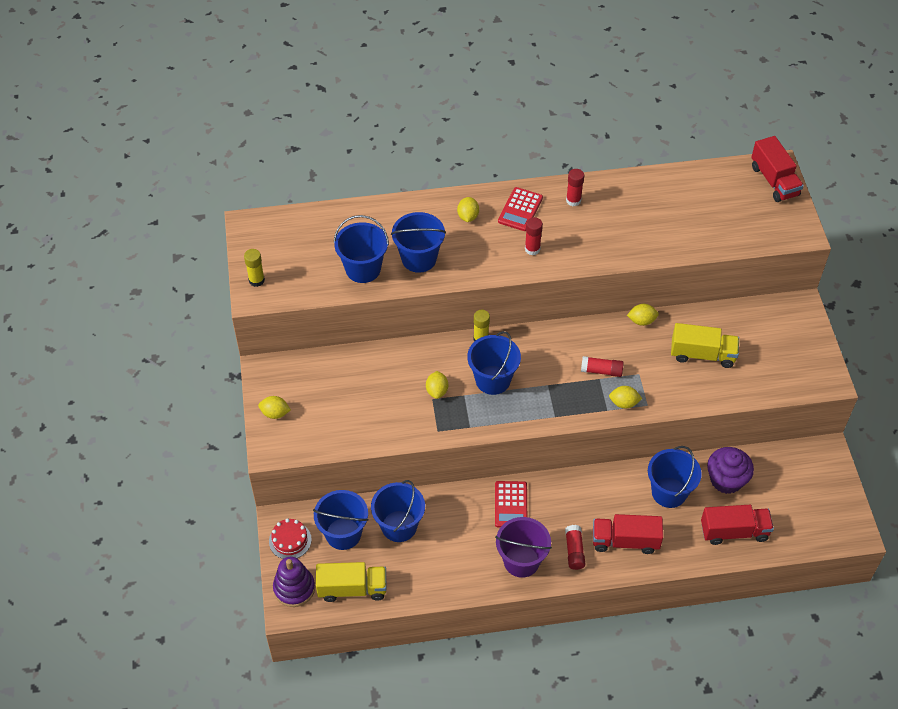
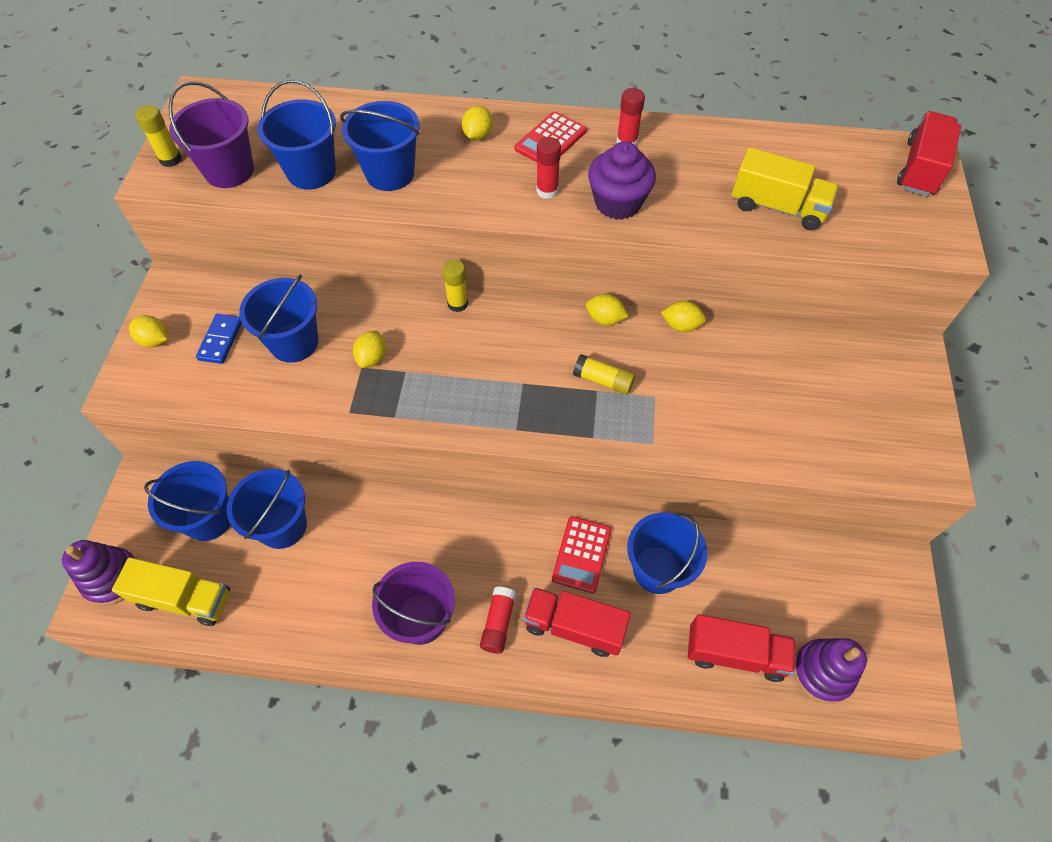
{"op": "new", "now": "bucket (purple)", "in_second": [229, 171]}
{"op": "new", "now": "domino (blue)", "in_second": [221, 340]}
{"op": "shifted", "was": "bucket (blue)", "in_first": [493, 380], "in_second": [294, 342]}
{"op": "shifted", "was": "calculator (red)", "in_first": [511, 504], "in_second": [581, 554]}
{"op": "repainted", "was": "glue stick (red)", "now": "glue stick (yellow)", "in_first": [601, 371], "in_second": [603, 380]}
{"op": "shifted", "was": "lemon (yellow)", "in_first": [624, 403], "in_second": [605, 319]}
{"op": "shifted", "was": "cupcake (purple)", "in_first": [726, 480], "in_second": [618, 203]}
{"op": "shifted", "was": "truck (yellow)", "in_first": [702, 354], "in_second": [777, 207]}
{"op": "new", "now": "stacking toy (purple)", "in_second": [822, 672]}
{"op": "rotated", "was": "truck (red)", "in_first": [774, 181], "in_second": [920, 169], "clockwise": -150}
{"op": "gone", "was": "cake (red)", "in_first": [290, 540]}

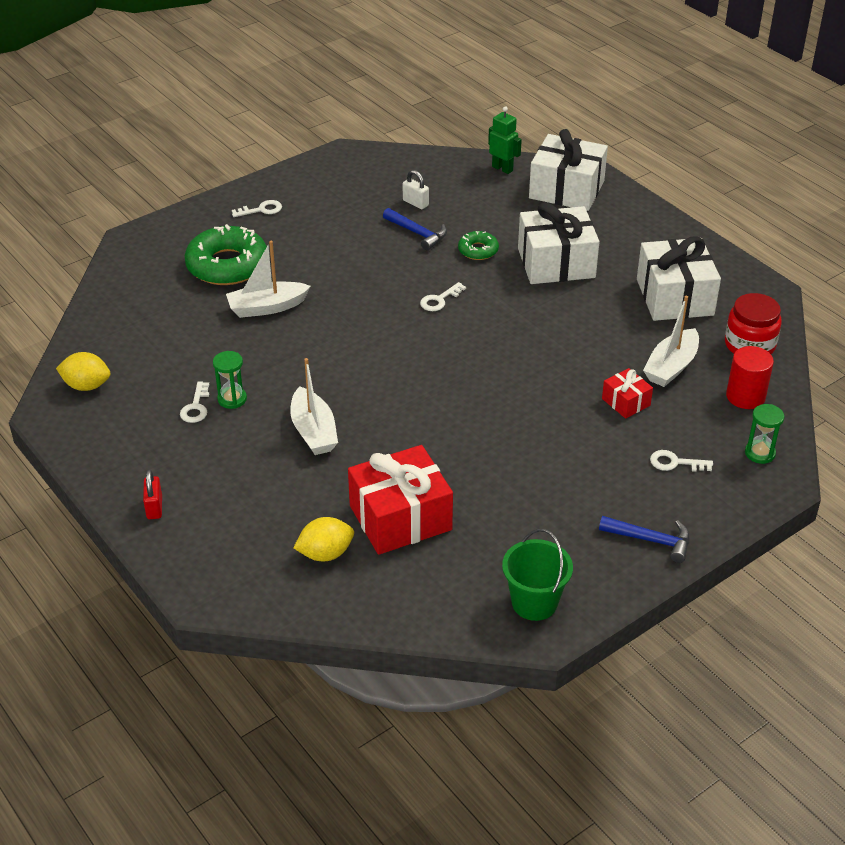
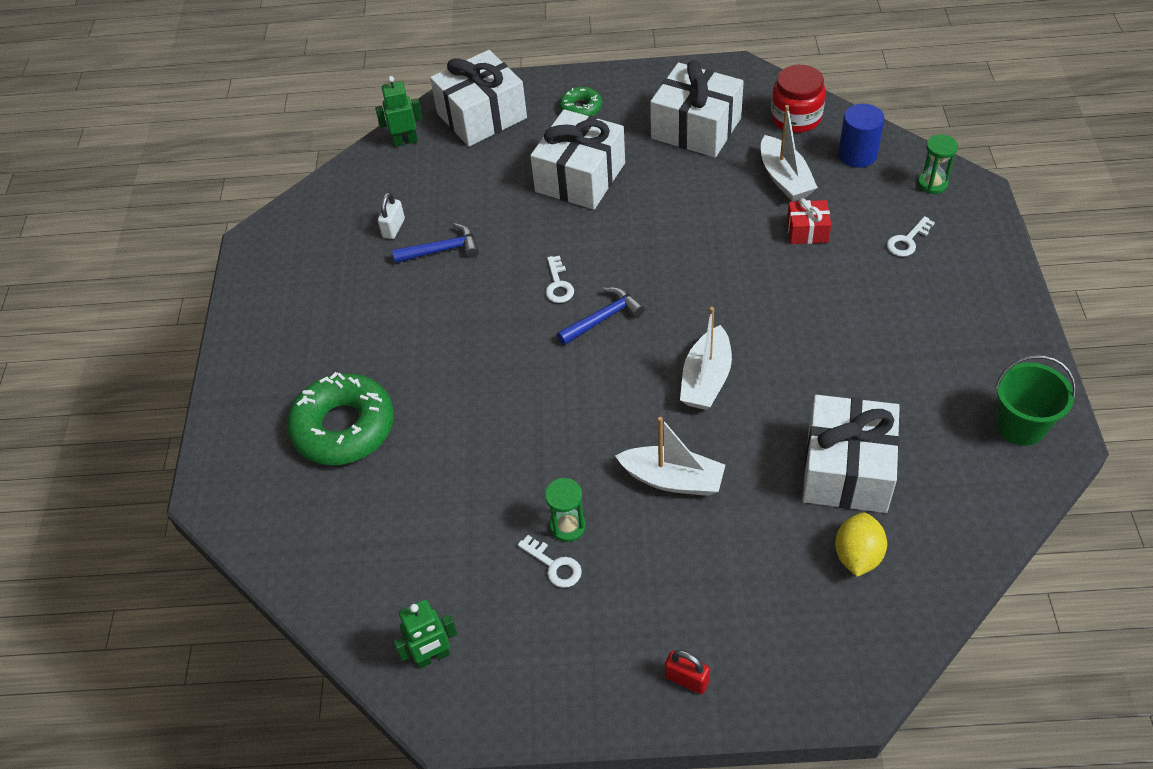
{"op": "rotated", "was": "padlock (white)", "in_first": [415, 203], "in_second": [393, 228], "clockwise": -60}
{"op": "swapped", "was": "lemon (yellow)", "now": "robot (green)", "in_first": [86, 386], "in_second": [433, 657]}
{"op": "shifted", "was": "hammer (blue)", "in_first": [651, 540], "in_second": [603, 318]}
{"op": "shifted", "was": "donut (green)", "in_first": [478, 250], "in_second": [581, 108]}
{"op": "shifted", "was": "boat (white)", "in_first": [267, 307], "in_second": [706, 379]}
{"op": "repainted", "was": "gift (red)", "now": "gift (white)", "in_first": [400, 518], "in_second": [846, 470]}
{"op": "repainted", "was": "cylinder (red)", "now": "cylinder (blue)", "in_first": [745, 396], "in_second": [857, 154]}
{"op": "gone", "was": "key (white)", "in_first": [261, 210]}

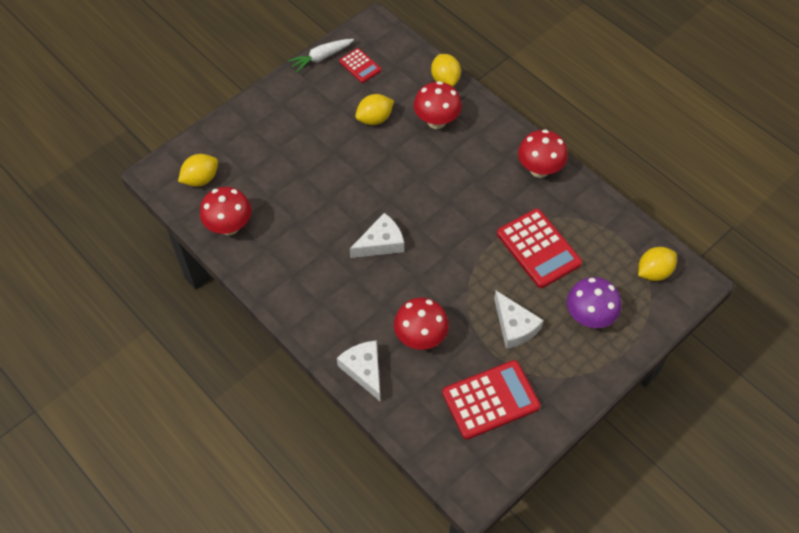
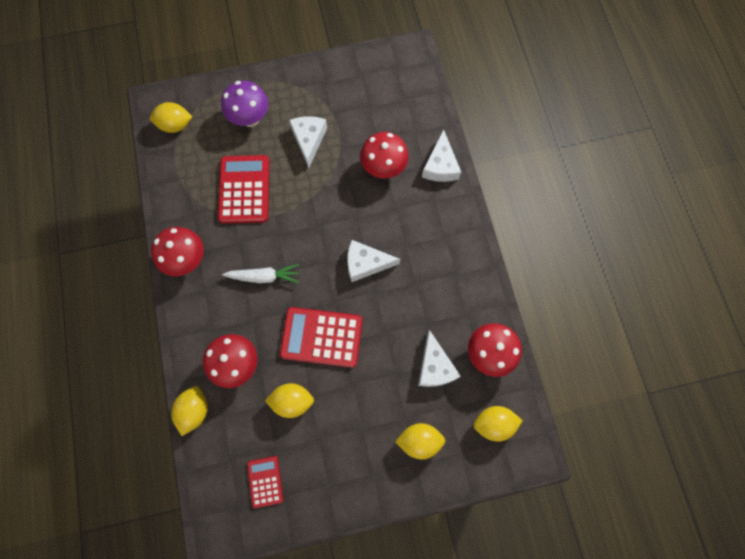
{"op": "shifted", "was": "carrot (white)", "in_first": [321, 58], "in_second": [264, 276]}
{"op": "shifted", "was": "calculator (red)", "in_first": [490, 400], "in_second": [321, 337]}
{"op": "new", "now": "lemon (yellow)", "in_second": [419, 440]}
{"op": "new", "now": "cheese (white)", "in_second": [434, 366]}

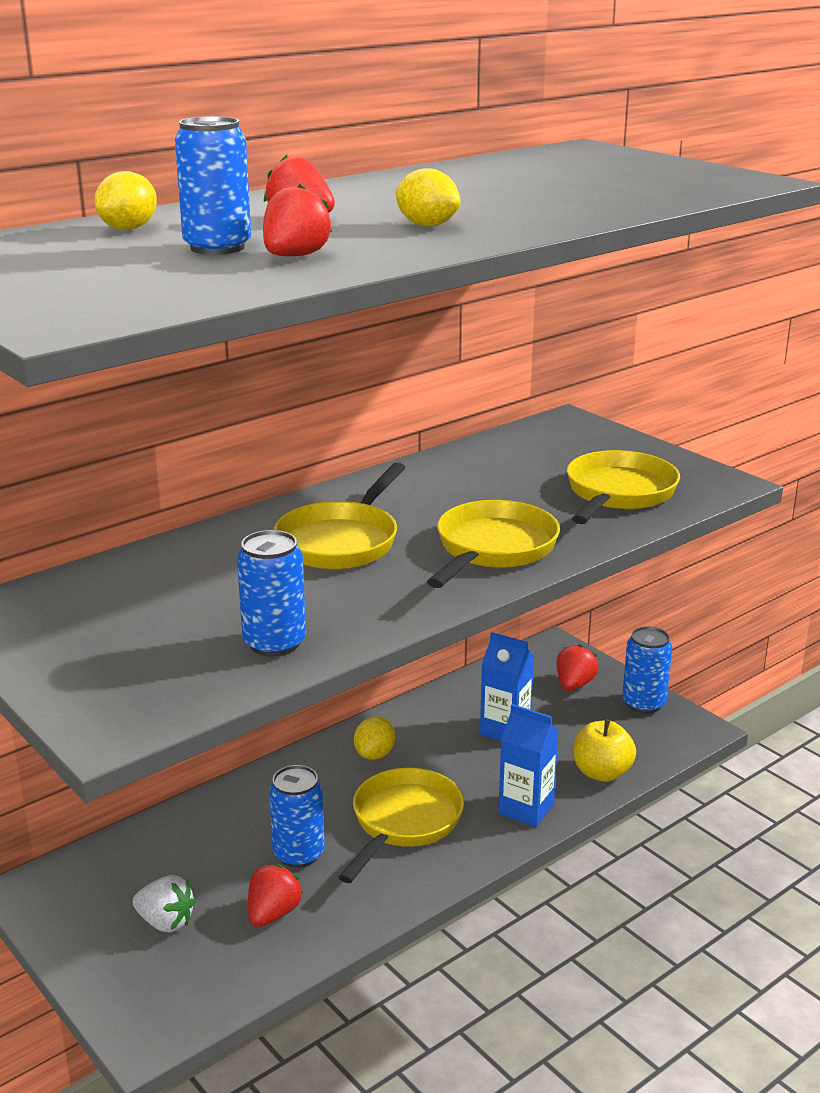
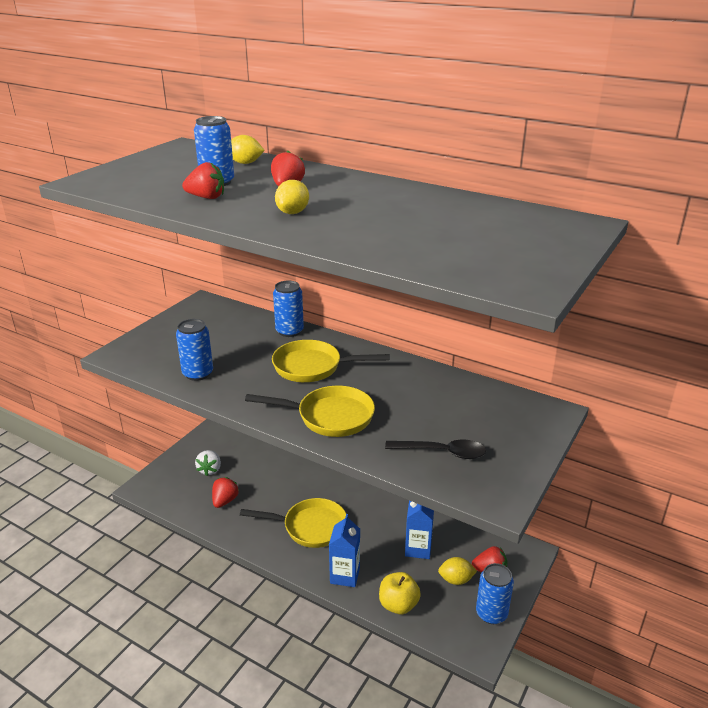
{"op": "rotated", "was": "strawberry (red)", "in_first": [273, 913], "in_second": [225, 501], "clockwise": -75}
{"op": "shifted", "was": "can (blue)", "in_first": [298, 854], "in_second": [289, 331]}
{"op": "swapped", "was": "pan (yellow)", "now": "spoon (black)", "in_first": [618, 494], "in_second": [442, 452]}
{"op": "shifted", "was": "lemon (yellow)", "in_first": [374, 754], "in_second": [456, 580]}

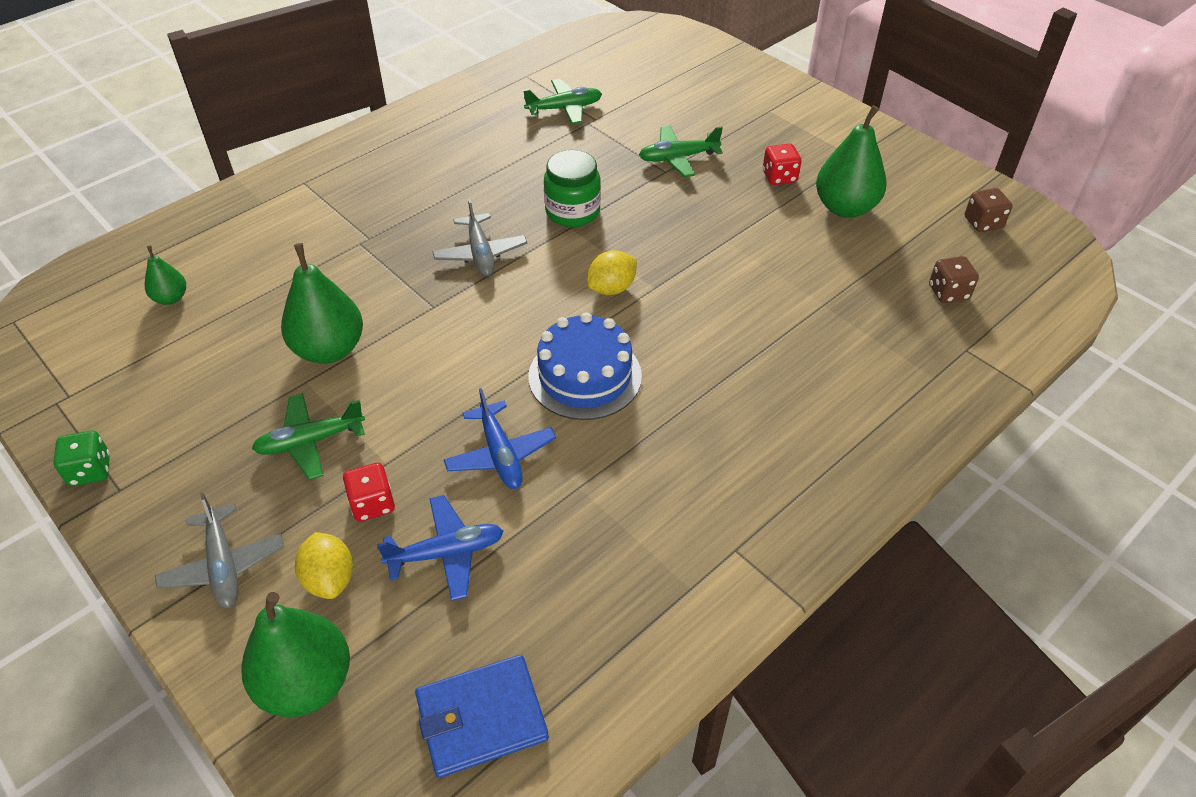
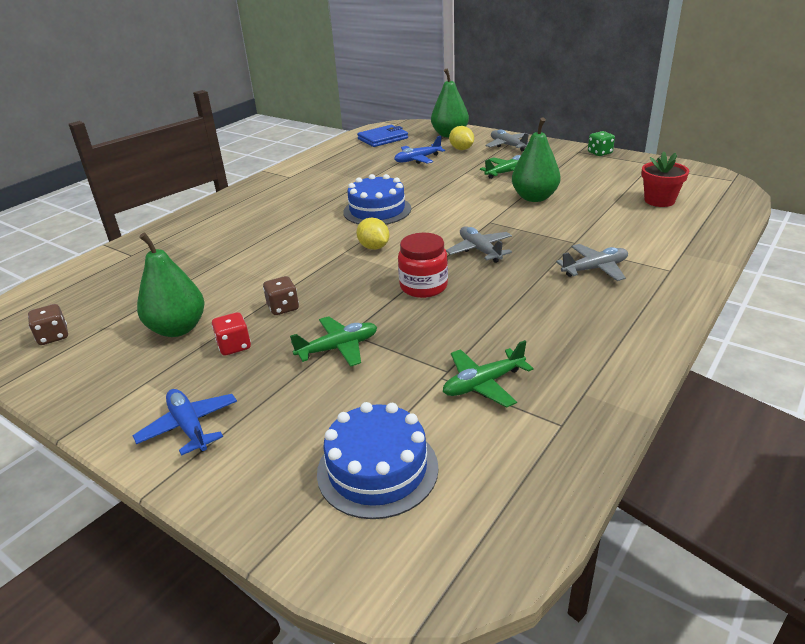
{"op": "shifted", "was": "plane (blue)", "in_first": [500, 454], "in_second": [189, 427]}
{"op": "shifted", "was": "dice (brown)", "in_first": [948, 292], "in_second": [283, 307]}
{"op": "new", "now": "cake (blue)", "in_second": [377, 469]}
{"op": "rotated", "was": "lemon (yellow)", "in_first": [611, 288], "in_second": [374, 247], "clockwise": -75}
{"op": "repainted", "was": "jar (green)", "now": "jar (red)", "in_first": [572, 212], "in_second": [423, 286]}
{"op": "new", "now": "plane (grey)", "in_second": [595, 269]}
{"op": "swapped", "was": "pear (green)", "now": "flower pot (red)", "in_first": [171, 298], "in_second": [659, 200]}
{"op": "gone", "was": "dice (red)", "in_first": [372, 504]}

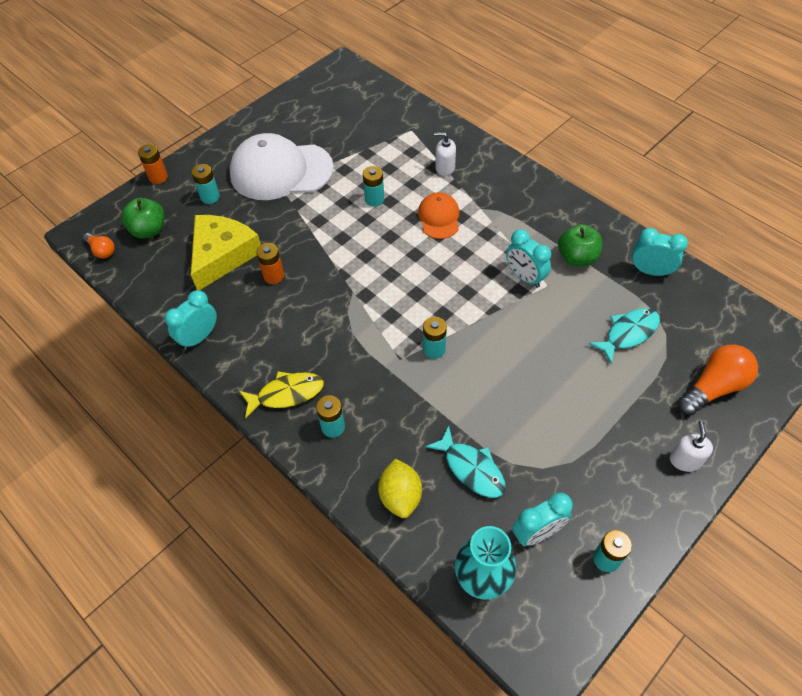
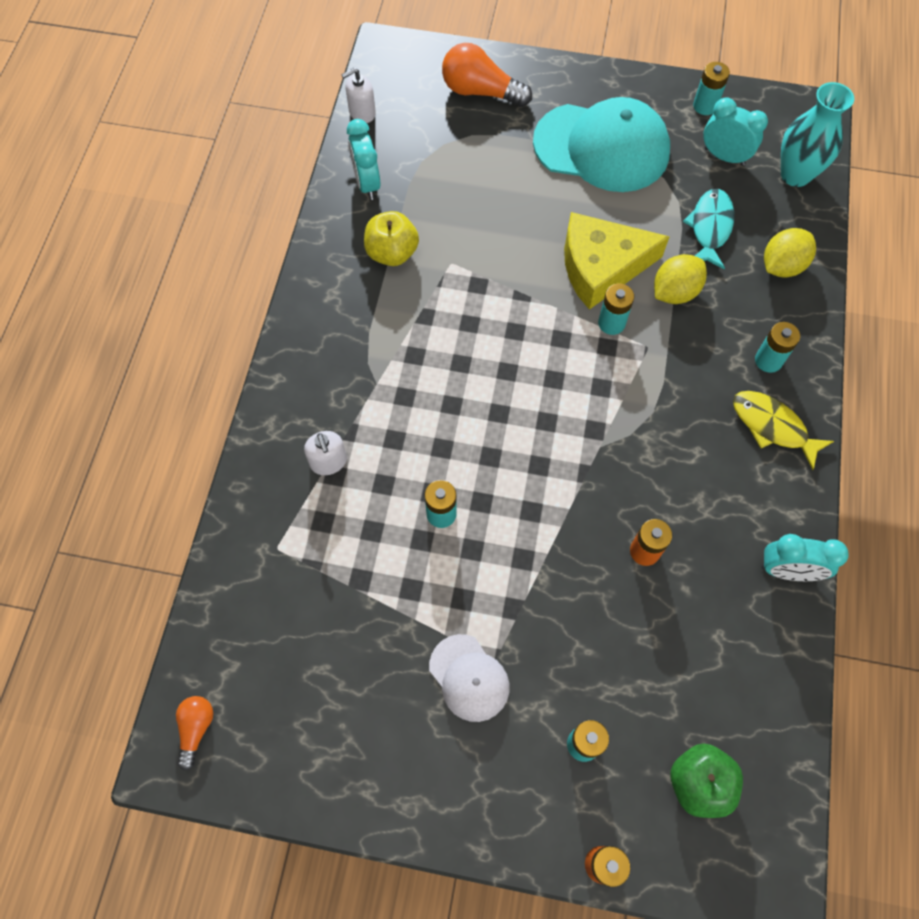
{"op": "shifted", "was": "light bulb (orange)", "in_first": [102, 250], "in_second": [196, 729]}
{"op": "shifted", "was": "soap dispenser (white)", "in_first": [685, 460], "in_second": [362, 113]}
{"op": "repainted", "was": "apple (green)", "now": "apple (yellow)", "in_first": [577, 258], "in_second": [392, 253]}
{"op": "scaled", "was": "cap (white)", "in_first": [281, 171], "in_second": [469, 678], "ratio": 0.51}
{"op": "new", "now": "cap (turquoise)", "in_second": [602, 147]}
{"op": "shifted", "was": "cheese (yellow)", "in_first": [222, 255], "in_second": [601, 266]}
{"op": "new", "now": "lemon (yellow)", "in_second": [675, 292]}
{"op": "gone", "was": "cap (orange)", "in_first": [439, 217]}
{"op": "gone", "was": "clock (turquoise)", "in_first": [524, 277]}
{"op": "gone", "was": "fish (turquoise)", "in_first": [628, 333]}

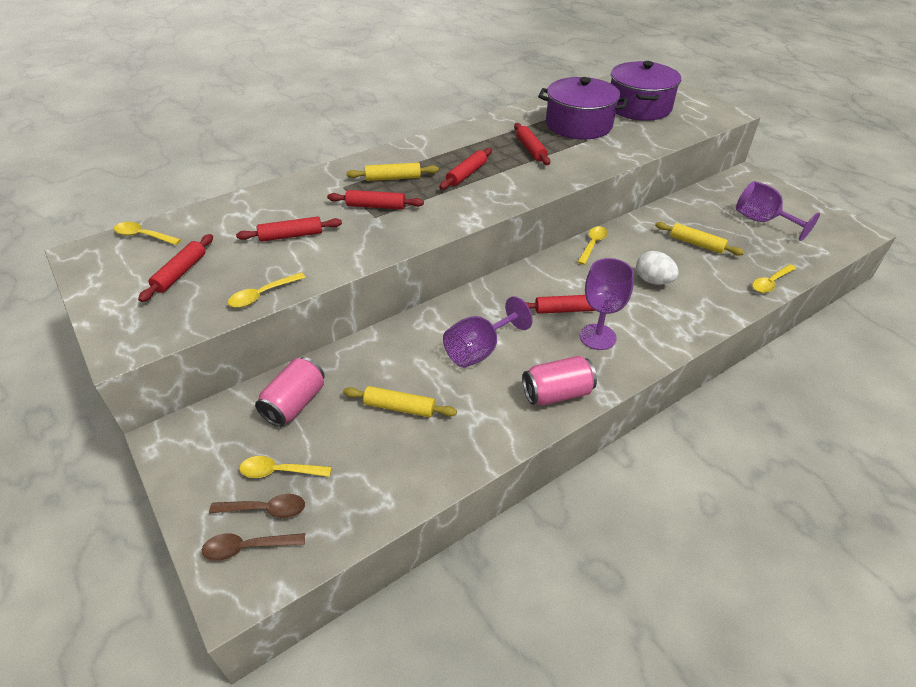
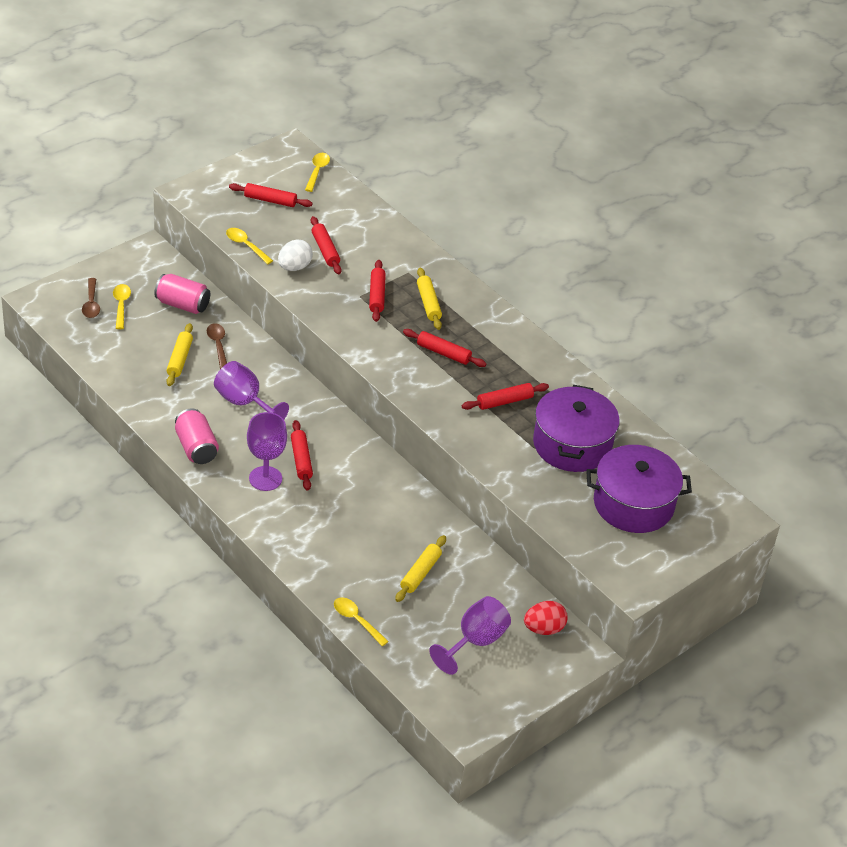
{"op": "shifted", "was": "spoon (brown)", "in_first": [247, 547], "in_second": [218, 345]}
{"op": "shifted", "was": "egg (white)", "in_first": [653, 281], "in_second": [294, 267]}
{"op": "new", "now": "egg (red)", "in_second": [544, 629]}
{"op": "gone", "was": "spoon (yellow)", "in_first": [592, 245]}

